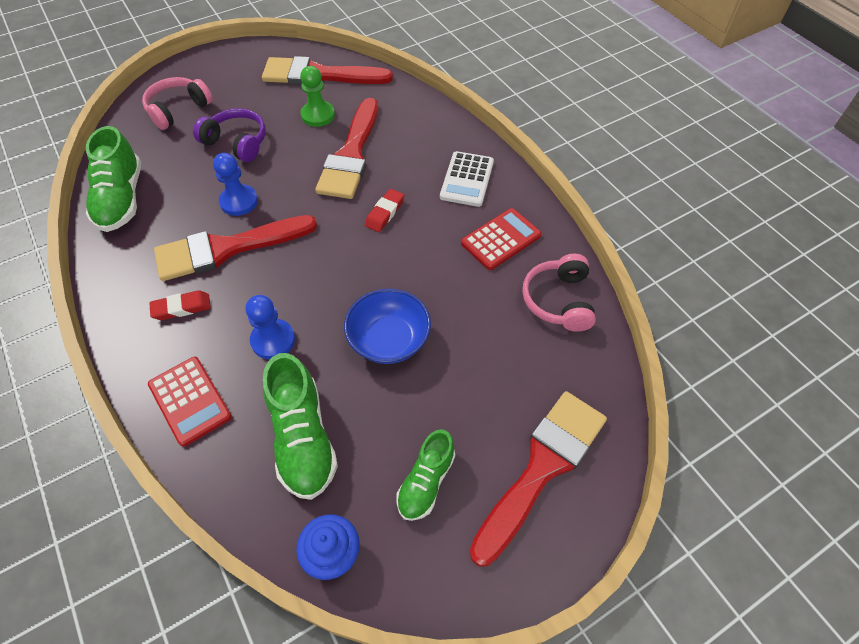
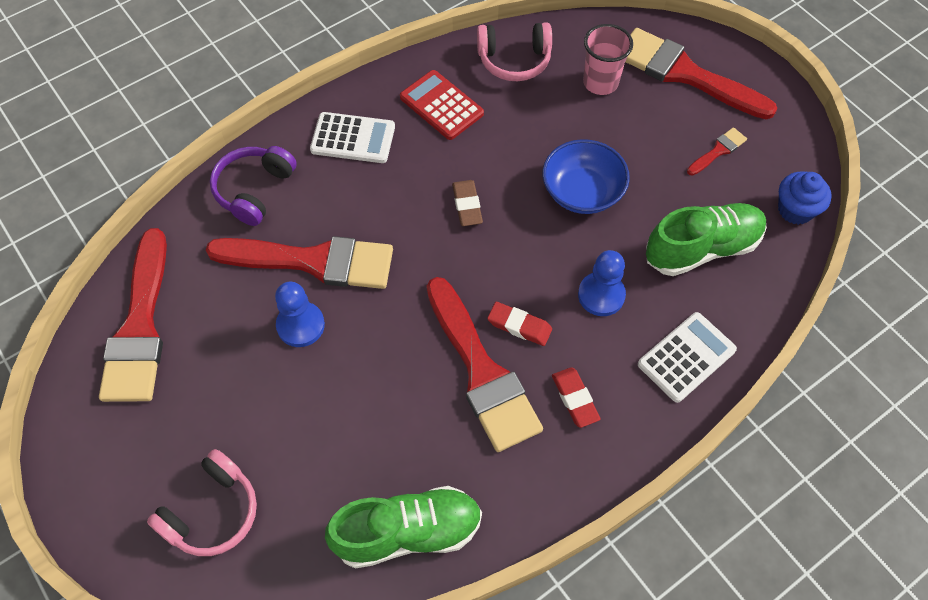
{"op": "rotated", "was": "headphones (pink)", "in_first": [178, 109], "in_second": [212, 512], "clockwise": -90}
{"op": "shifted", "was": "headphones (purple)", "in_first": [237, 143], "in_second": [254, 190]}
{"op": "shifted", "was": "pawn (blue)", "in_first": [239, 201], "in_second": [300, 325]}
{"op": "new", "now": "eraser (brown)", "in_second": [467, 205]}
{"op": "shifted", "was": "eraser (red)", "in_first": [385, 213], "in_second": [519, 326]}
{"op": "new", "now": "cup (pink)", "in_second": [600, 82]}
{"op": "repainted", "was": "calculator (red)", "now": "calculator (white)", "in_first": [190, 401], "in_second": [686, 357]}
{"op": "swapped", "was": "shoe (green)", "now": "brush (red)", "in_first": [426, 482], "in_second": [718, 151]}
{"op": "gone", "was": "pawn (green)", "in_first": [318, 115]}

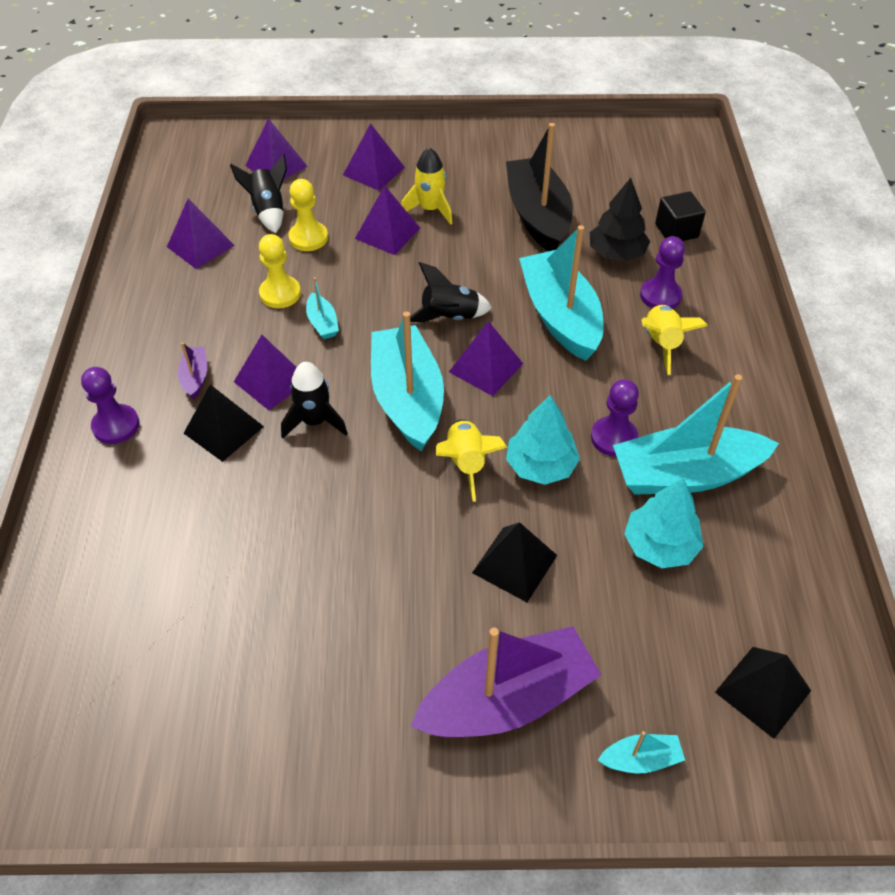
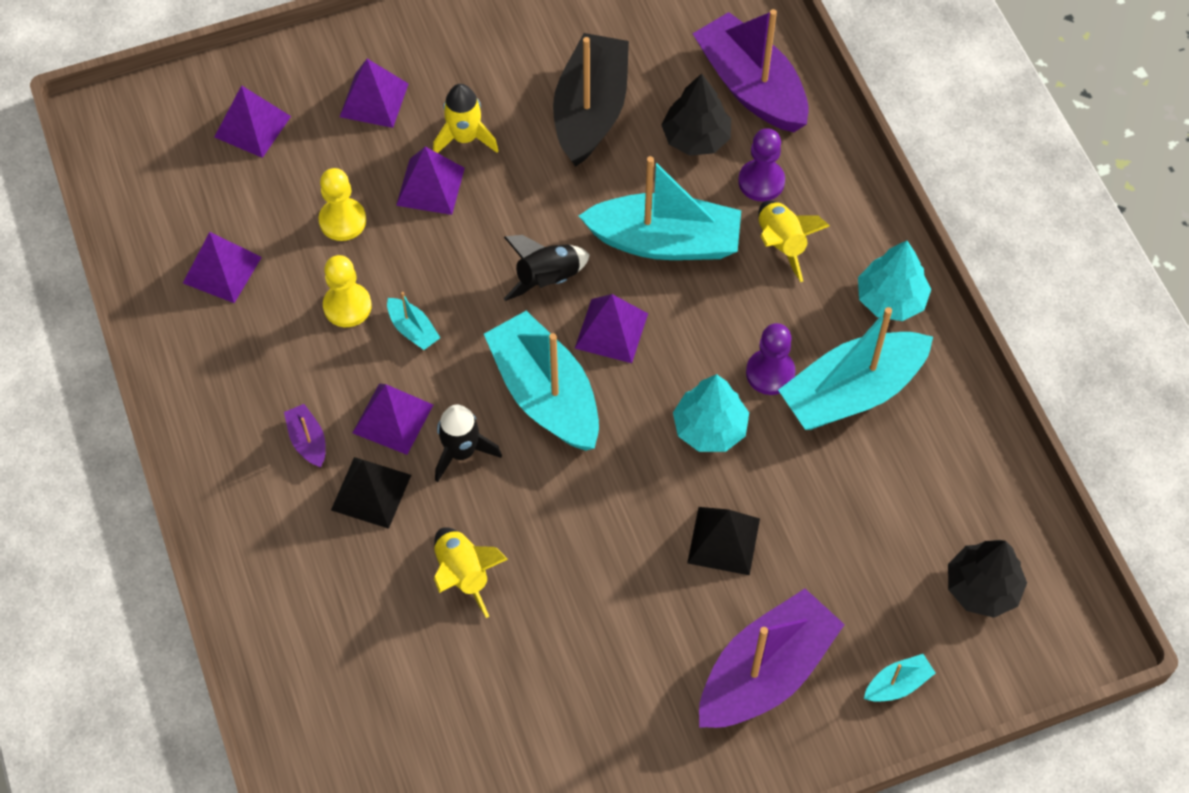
{"op": "shifted", "was": "rocket (yellow)", "in_first": [466, 463], "in_second": [463, 574]}
{"op": "rotated", "was": "boat (black)", "in_first": [537, 216], "in_second": [590, 111], "clockwise": 45}
{"op": "rotated", "was": "boat (turquoise)", "in_first": [560, 316], "in_second": [665, 241], "clockwise": 135}
{"op": "swapped", "was": "cube (black)", "now": "boat (purple)", "in_first": [676, 231], "in_second": [751, 87]}
{"op": "shifted", "was": "tree (turquoise)", "in_first": [660, 545], "in_second": [890, 299]}
{"op": "swapped", "was": "pyramid (black)", "now": "tree (black)", "in_first": [763, 691], "in_second": [982, 587]}
{"op": "gone", "was": "pawn (purple)", "in_first": [116, 426]}
{"op": "gone", "was": "rocket (black)", "in_first": [268, 211]}

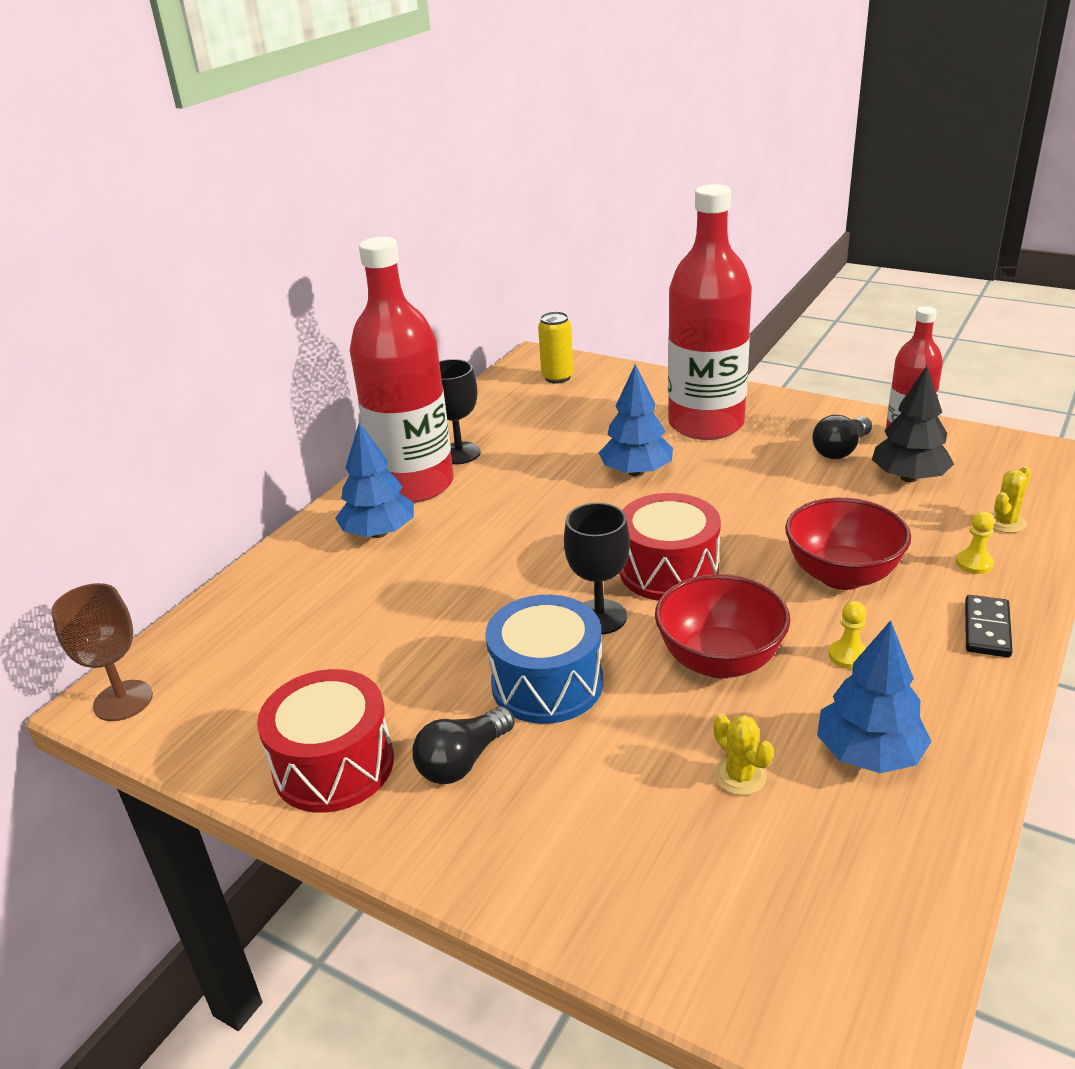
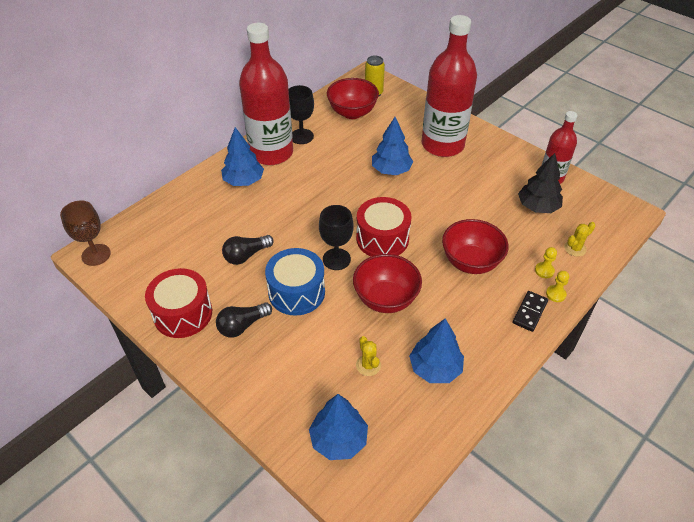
{"op": "shifted", "was": "light bulb (black)", "in_first": [840, 450], "in_second": [246, 255]}
{"op": "new", "now": "tree (blue)", "in_second": [338, 439]}
{"op": "new", "now": "bowl (red)", "in_second": [352, 113]}
{"op": "shifted", "was": "pawn (yellow)", "in_first": [848, 656], "in_second": [555, 294]}

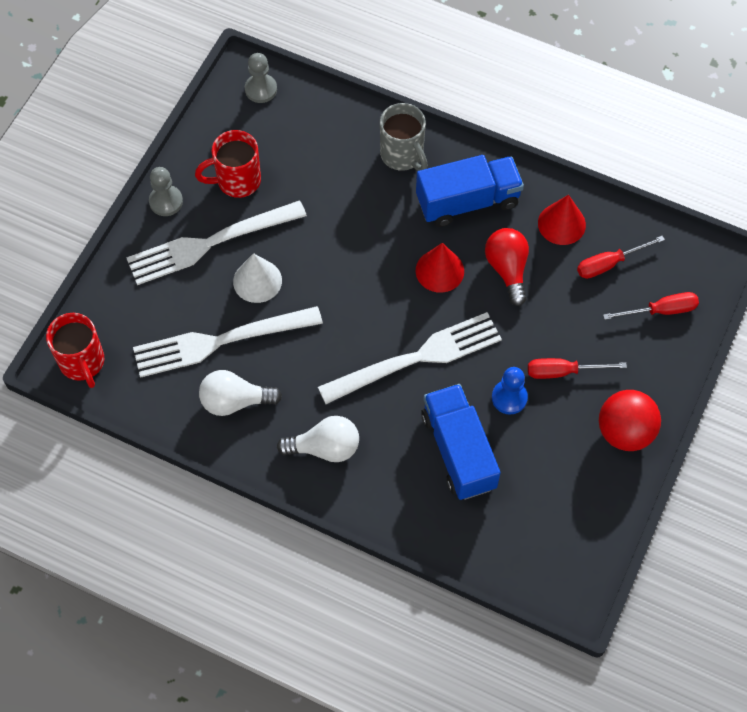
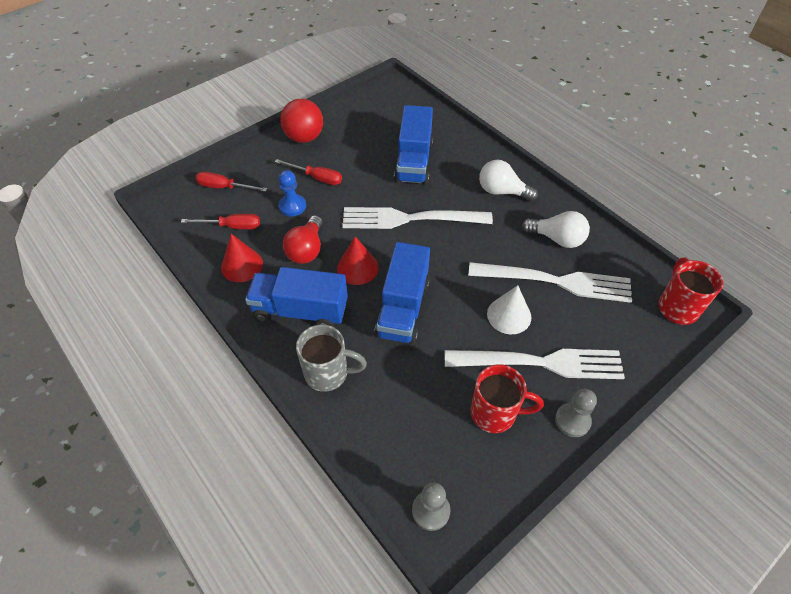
{"op": "shifted", "was": "pawn (blue)", "in_first": [509, 398], "in_second": [292, 206]}
{"op": "rotated", "was": "mug (grey)", "in_first": [403, 155], "in_second": [328, 373], "clockwise": 105}
{"op": "new", "now": "truck (blue)", "in_second": [403, 308]}

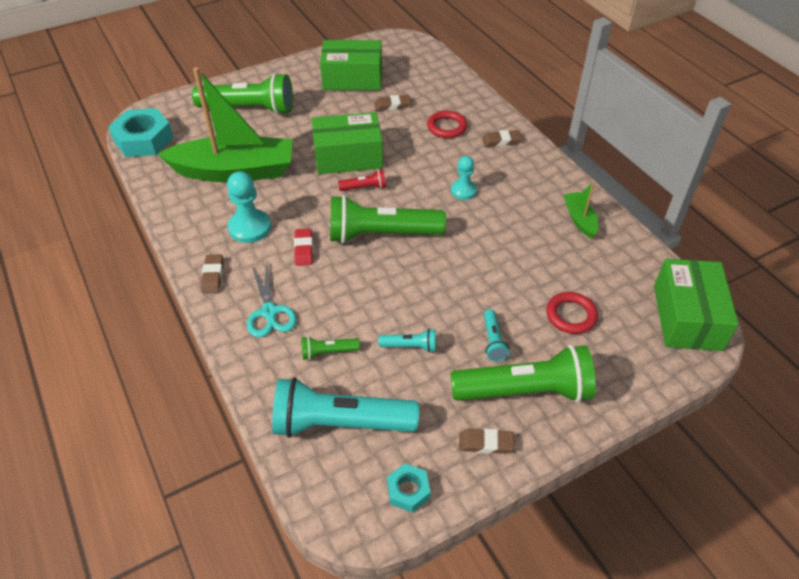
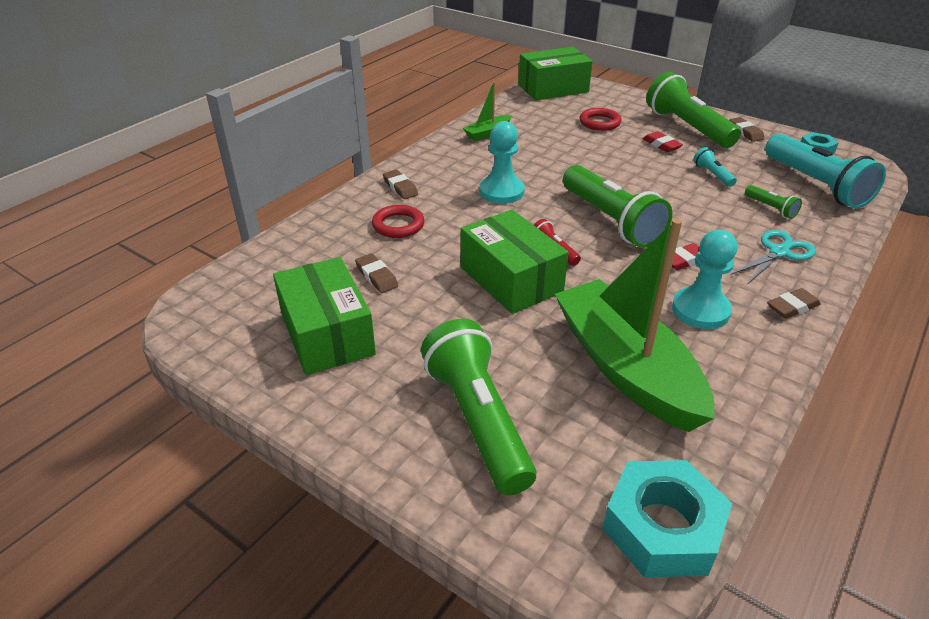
{"op": "scaled", "was": "pawn (turquoise)", "in_first": [463, 191], "in_second": [501, 192], "ratio": 1.55}
{"op": "swapped", "was": "flashlight (turquoise)", "now": "eraser (red)", "in_first": [493, 341], "in_second": [661, 145]}

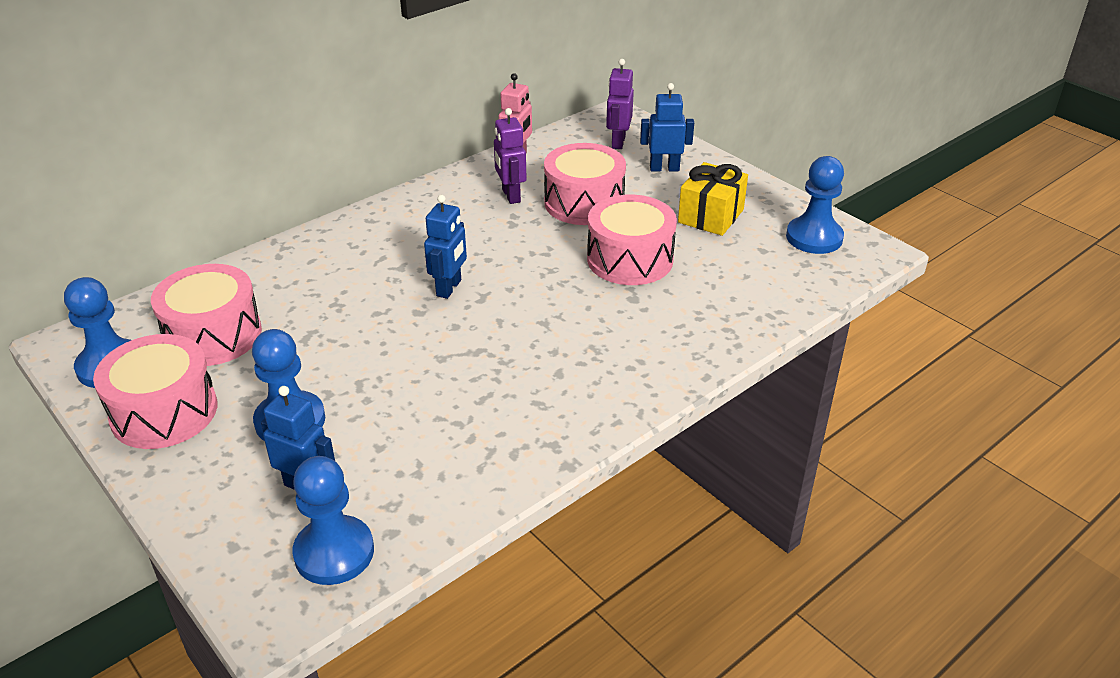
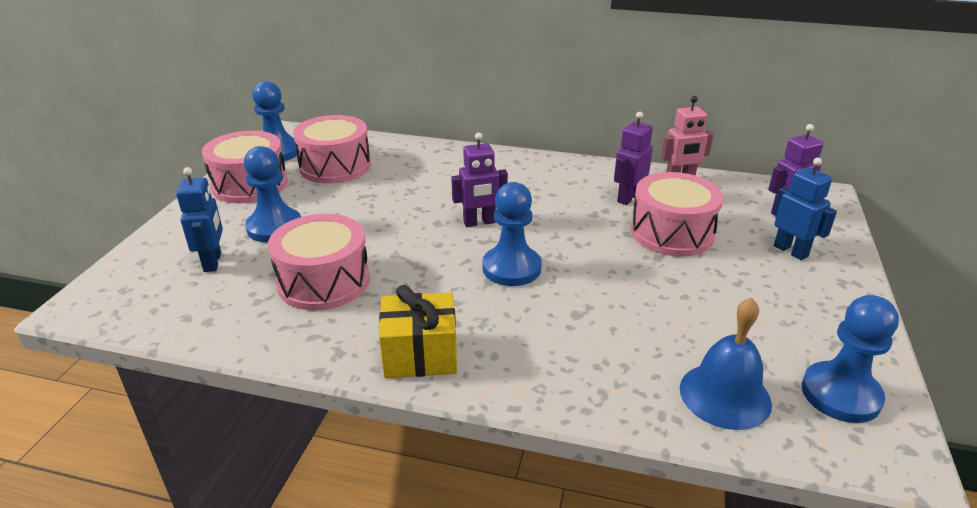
{"op": "shifted", "was": "drum (pink)", "in_first": [630, 259], "in_second": [324, 281]}
{"op": "shifted", "was": "gift (yellow)", "in_first": [711, 216], "in_second": [420, 354]}
{"op": "repainted", "was": "robot (blue)", "now": "robot (purple)", "in_first": [449, 288], "in_second": [479, 222]}
{"op": "shifted", "was": "pawn (blue)", "in_first": [334, 552], "in_second": [511, 268]}
{"op": "new", "now": "bell (blue)", "in_second": [725, 395]}

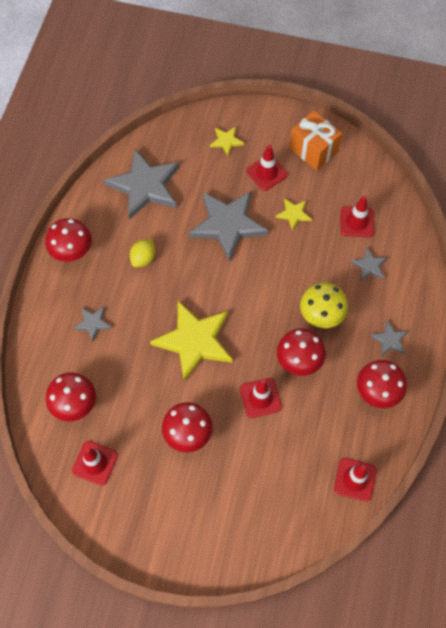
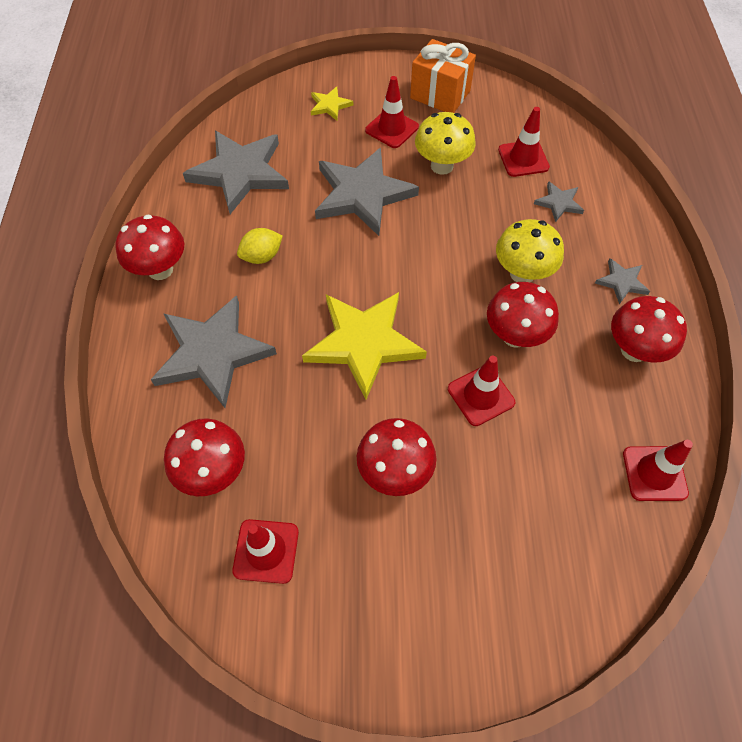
{"op": "scaled", "was": "star (grey)", "in_first": [93, 323], "in_second": [212, 353], "ratio": 2.19}
{"op": "rotated", "was": "lemon (yellow)", "in_first": [143, 258], "in_second": [262, 256], "clockwise": 45}
{"op": "swapped", "was": "star (yellow)", "now": "mushroom (yellow)", "in_first": [293, 214], "in_second": [442, 166]}

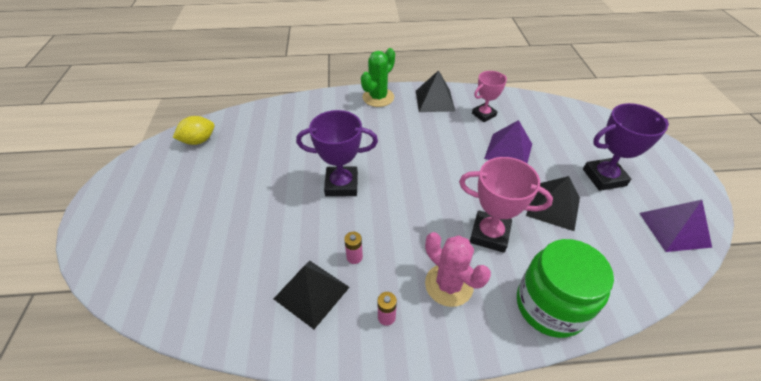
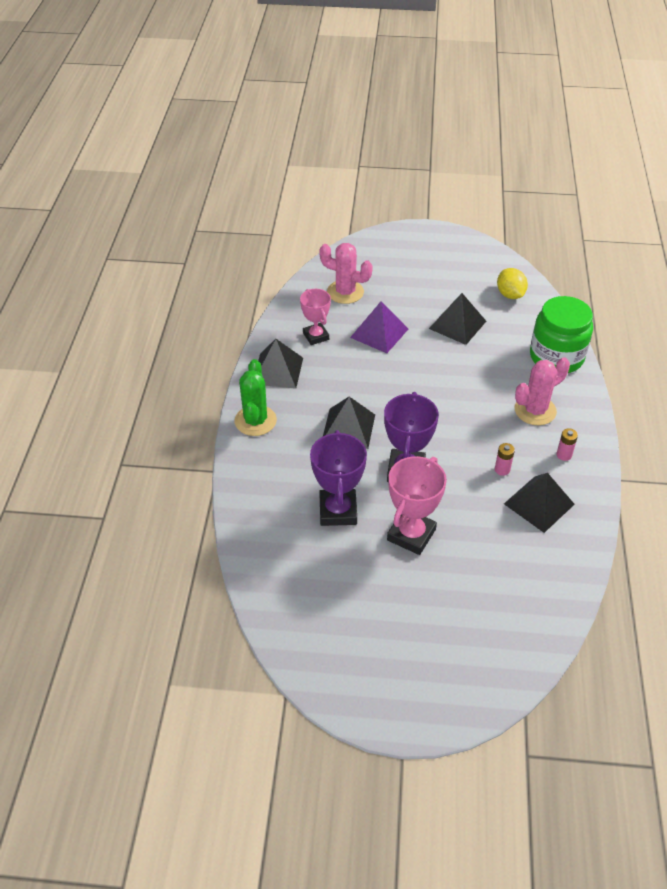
{"op": "rotated", "was": "cactus (green)", "in_first": [378, 97], "in_second": [255, 421], "clockwise": 45}
{"op": "shifted", "was": "trophy (purple)", "in_first": [604, 177], "in_second": [338, 511]}
{"op": "new", "now": "cactus (pink)", "in_second": [345, 292]}
{"op": "new", "now": "pyramid (black)", "in_second": [348, 428]}
{"op": "shifted", "was": "trophy (pink)", "in_first": [489, 234], "in_second": [411, 535]}
{"op": "shifted", "was": "lemon (yellow)", "in_first": [199, 141], "in_second": [510, 295]}
{"op": "gone", "was": "pyramid (purple)", "in_first": [674, 229]}

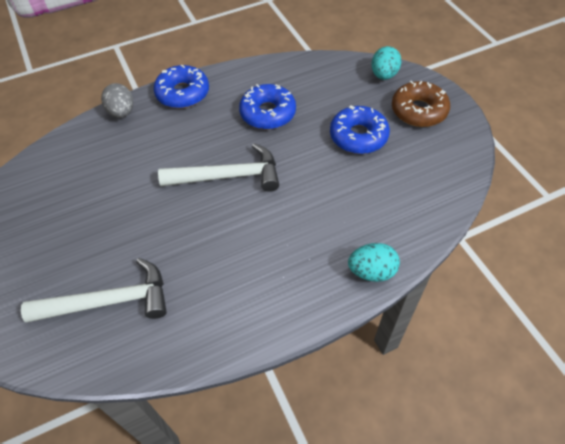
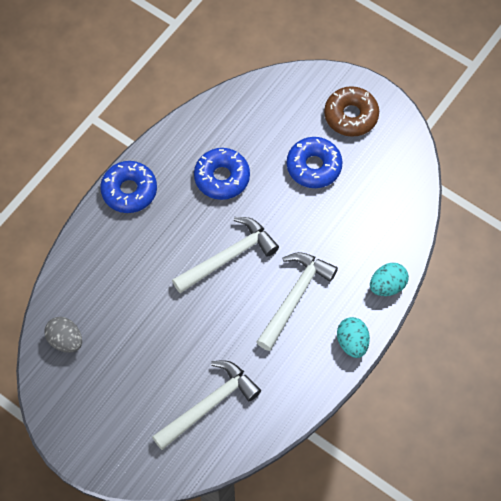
{"op": "shifted", "was": "egg (grey)", "in_first": [122, 112], "in_second": [65, 340]}
{"op": "new", "now": "hammer (white)", "in_second": [294, 297]}
{"op": "shifted", "was": "egg (turquoise)", "in_first": [384, 75], "in_second": [352, 342]}

